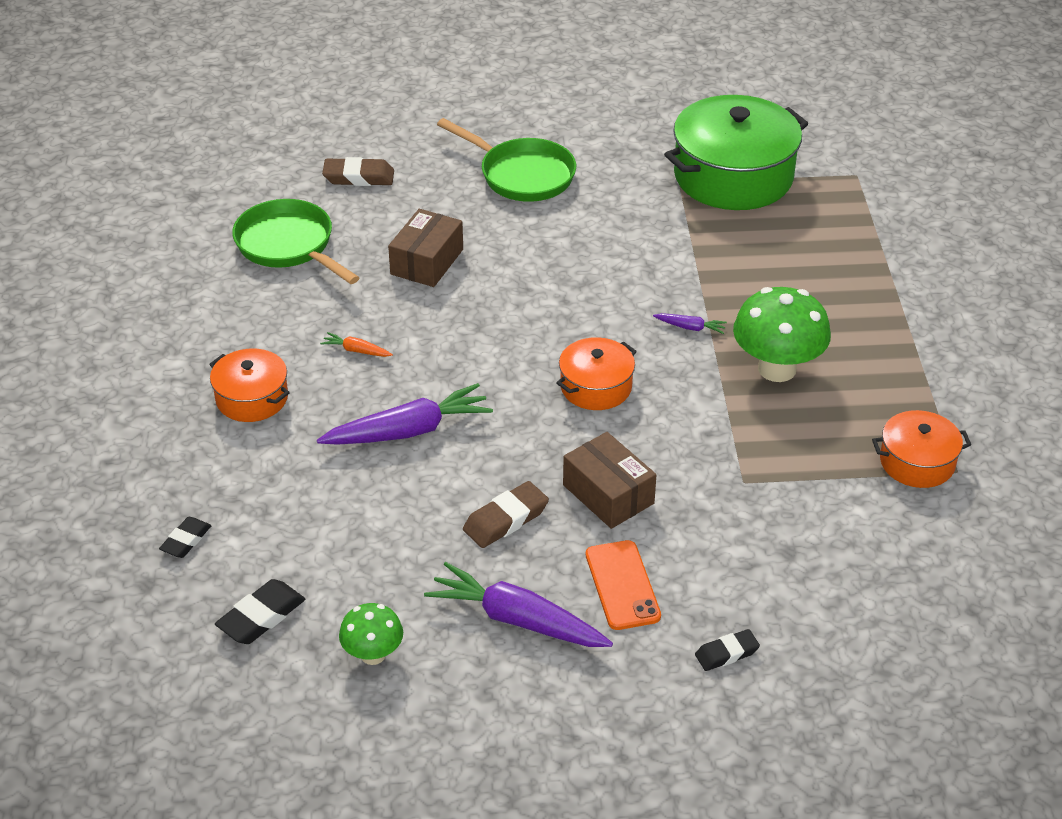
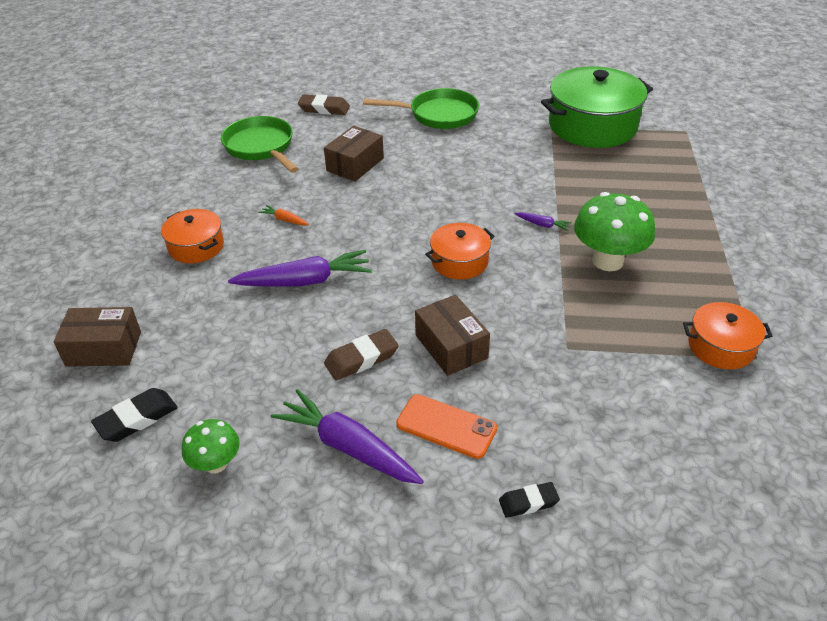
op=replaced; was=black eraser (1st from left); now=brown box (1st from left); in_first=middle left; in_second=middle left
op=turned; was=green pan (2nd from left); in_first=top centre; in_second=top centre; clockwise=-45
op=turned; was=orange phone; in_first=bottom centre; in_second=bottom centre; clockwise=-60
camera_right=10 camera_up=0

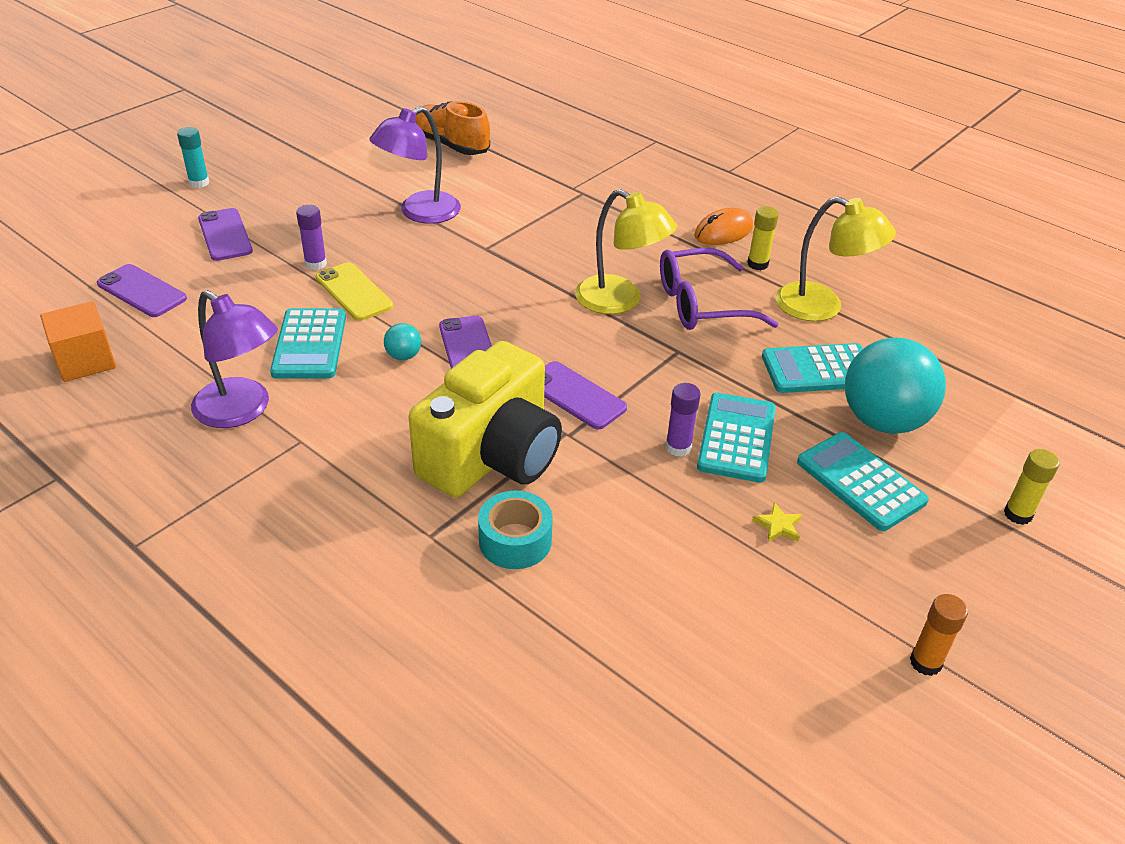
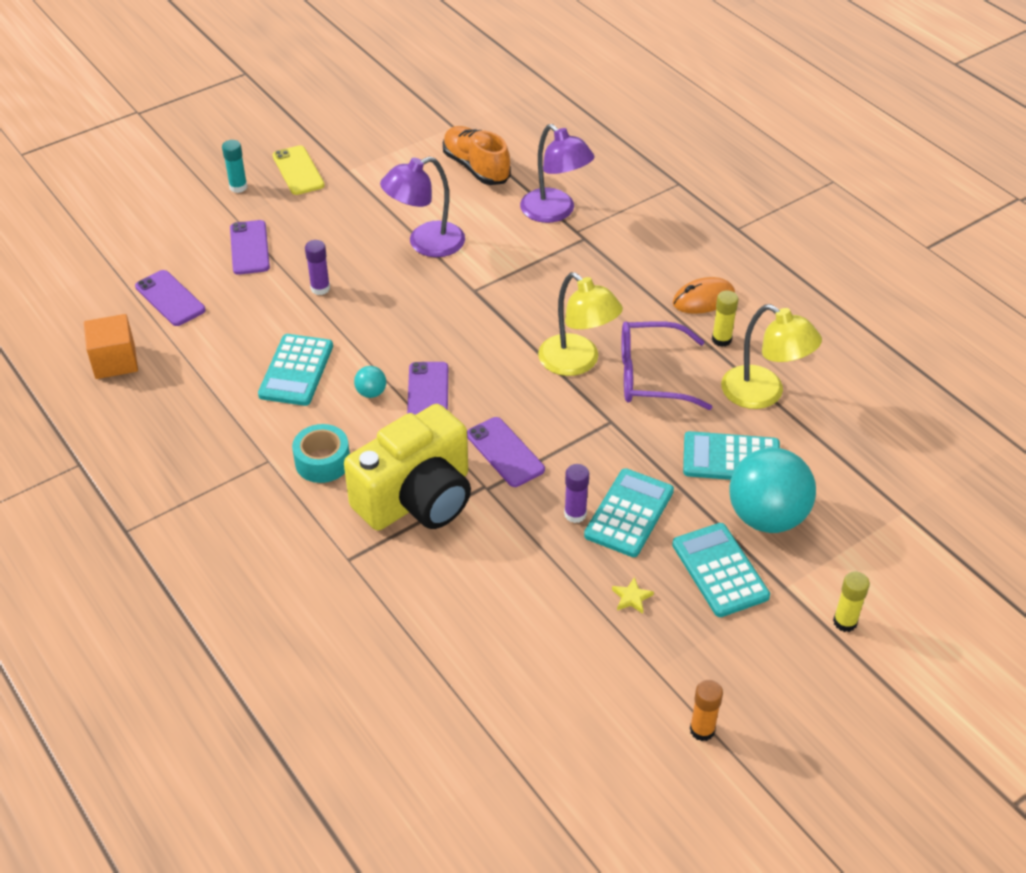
op=moved; was=purple lamp (1st from left in the first image); now=purple lamp (2nd from left); in_first=middle left; in_second=top centre
op=moved; was=yellow phone; in_first=middle left; in_second=top left
op=moved; was=turquoise tape; in_first=centre; in_second=middle left
camera_right=15 camera_up=5

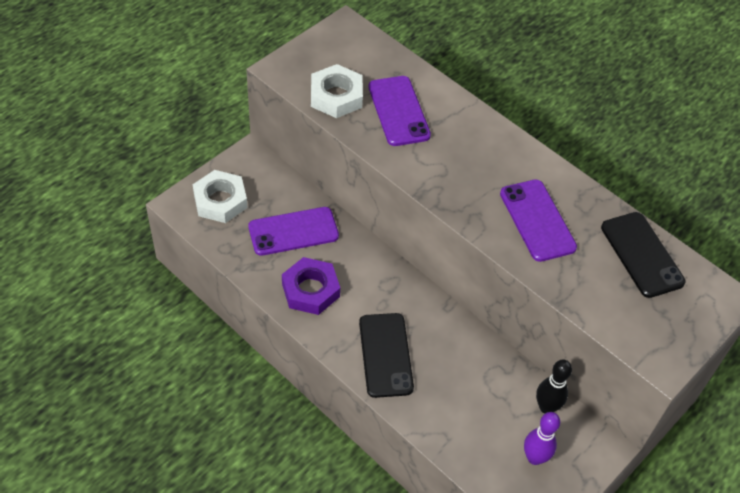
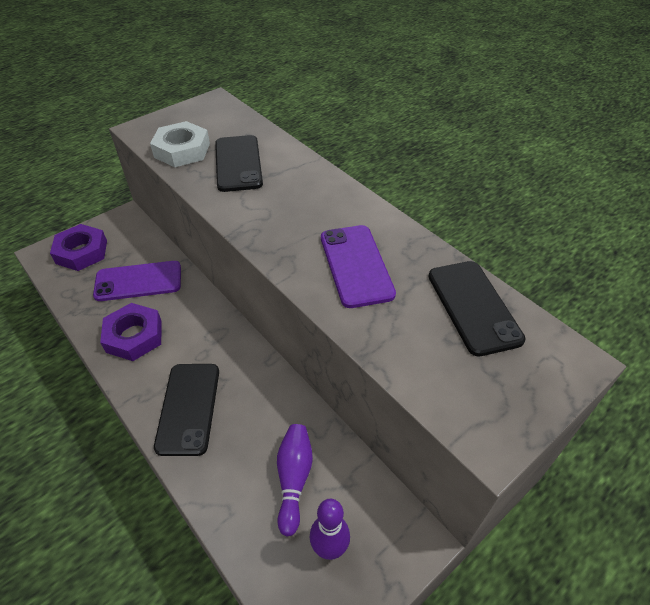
op=removed; was=black bowling pin; in_first=bottom right
op=added; now=purple bowling pin (1st from left); in_second=bottom centre
op=recoloured; was=white nut (1st from left); now=purple nut (1st from left); in_first=middle left; in_second=middle left
op=recoloured; was=purple phone (2nd from left); now=black phone (2nd from left); in_first=top centre; in_second=top centre
camera_right=10 camera_up=-5

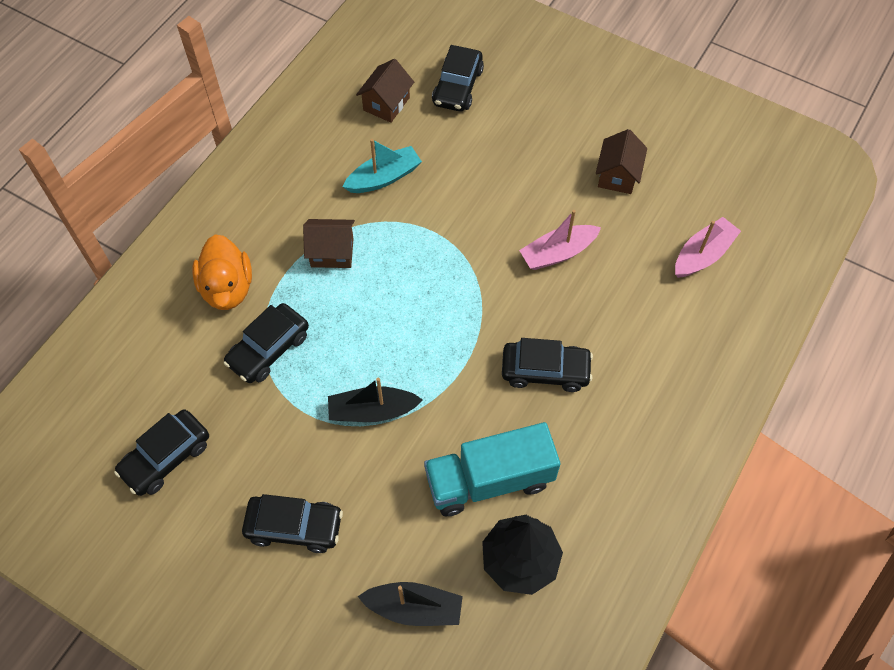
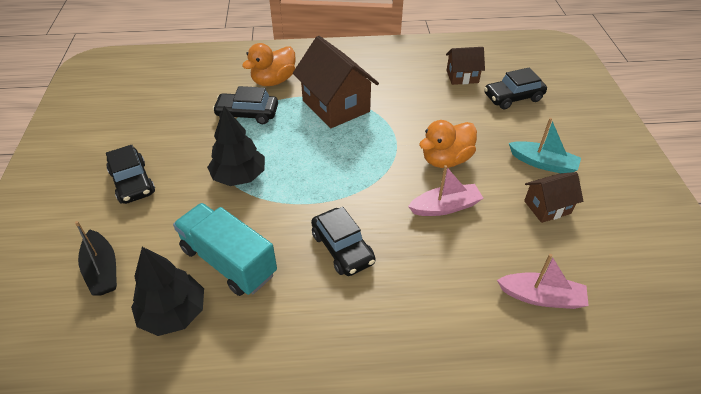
op=removed; was=black car (1st from left); in_first=bottom left
op=added; now=orange duck (2nd from left); in_second=centre
op=moved; was=turquoise boat; in_first=top centre; in_second=middle right
op=replaced; was=black boat (1st from left); now=black tree (2nd from left); in_first=centre; in_second=centre
op=turned; was=pink boat (1st from left); in_first=centre; in_second=centre; clockwise=135
op=resized; was=brown house (1st from left); in_first=centre; in_second=top centre; ratio=1.82
camera_right=55 camera_up=-15

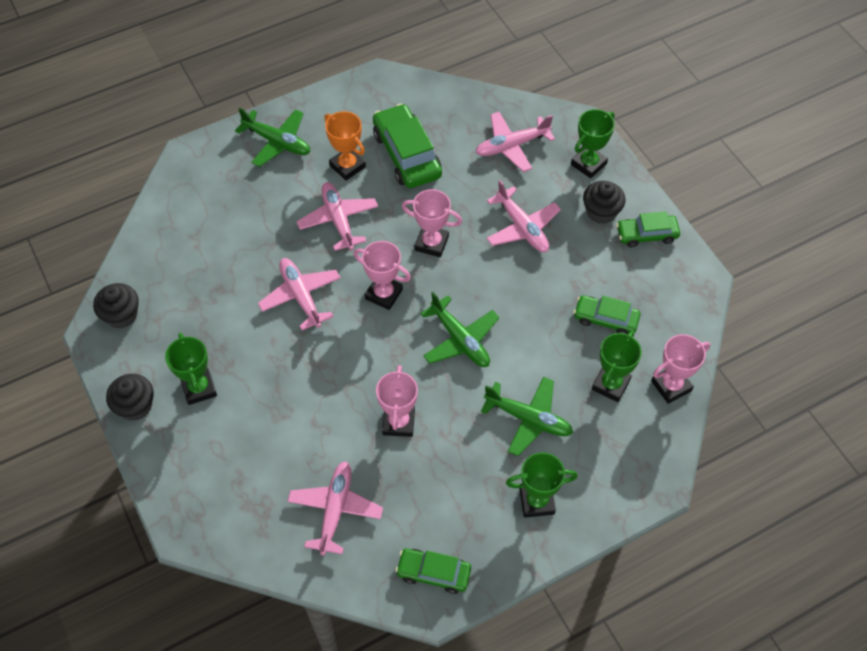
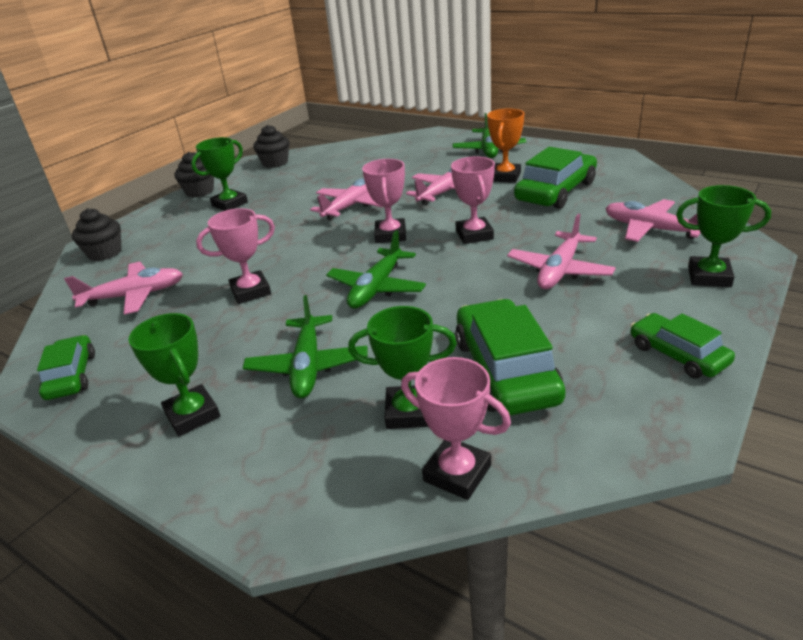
op=moved; was=black cupcake (3rd from left in the first image); now=black cupcake (1st from left); in_first=top right; in_second=middle left
op=resized; was=green car (3rd from left in the first image); in_first=middle right; in_second=centre; ratio=1.66
camera_right=65 camera_up=-25

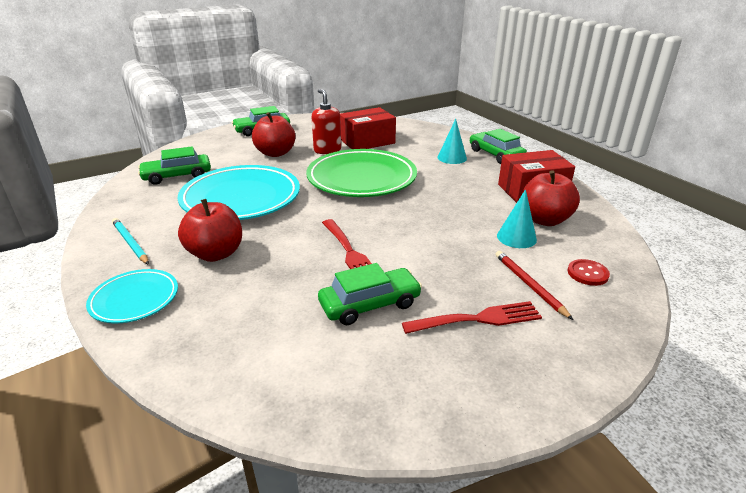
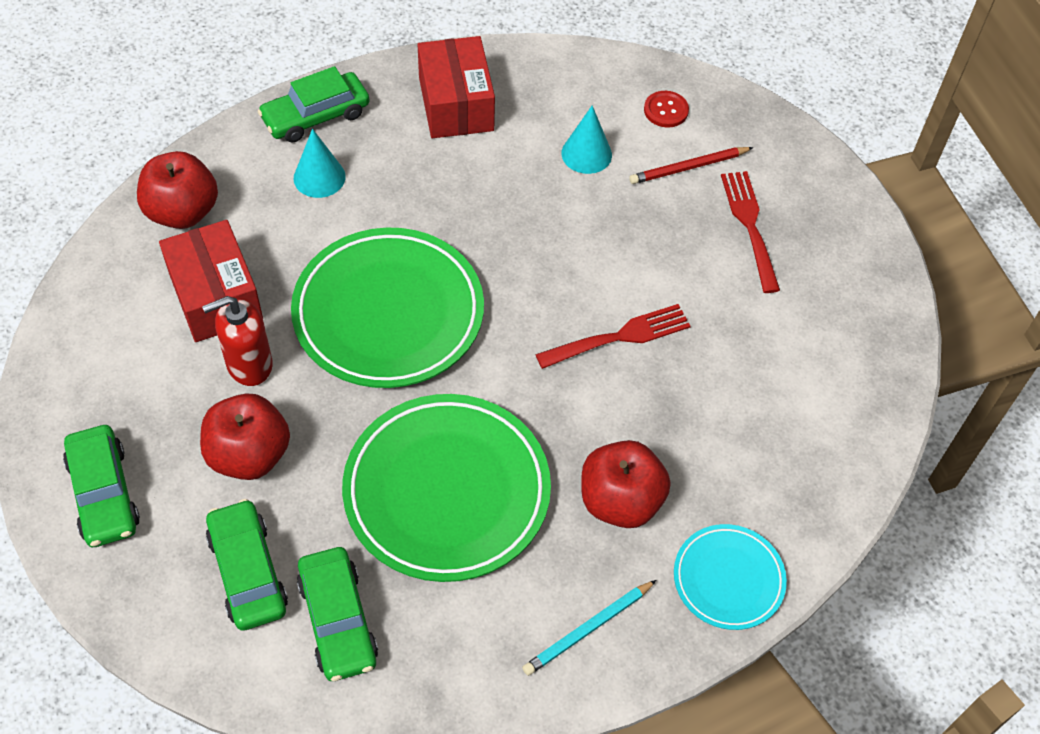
op=moved; was=green car (3rd from left in the first image); now=green car (2nd from left); in_first=centre; in_second=bottom left
op=moved; was=red apple (3rd from left in the first image); now=red apple (1st from left); in_first=middle right; in_second=top left
op=recoloured; was=turquoise plate (2nd from left); now=green plate (2nd from left); in_first=middle left; in_second=centre
camera_right=-90 camera_up=25

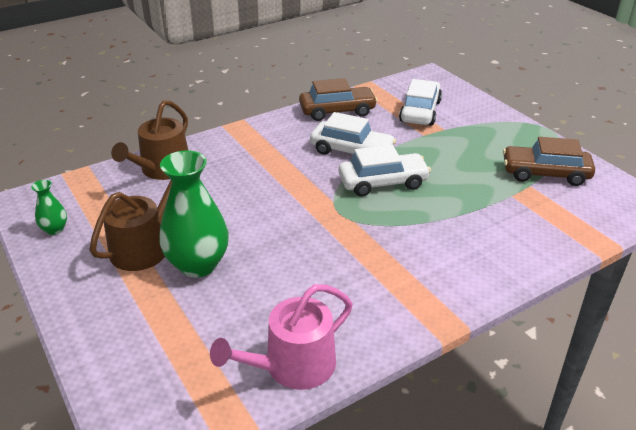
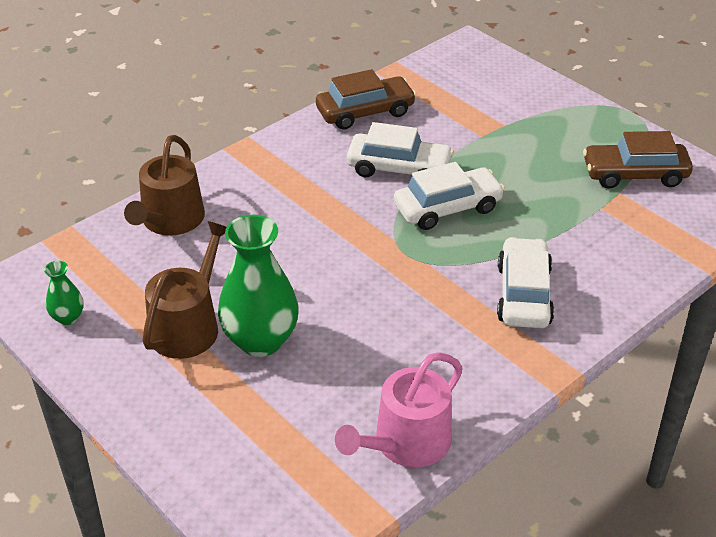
op=moved; was=white car (3rd from left); in_first=top centre; in_second=middle right
camera_right=-10 camera_up=5

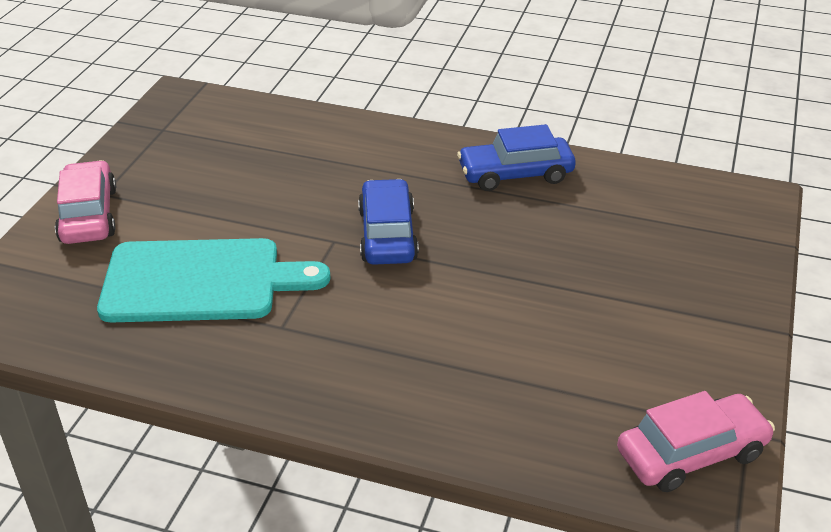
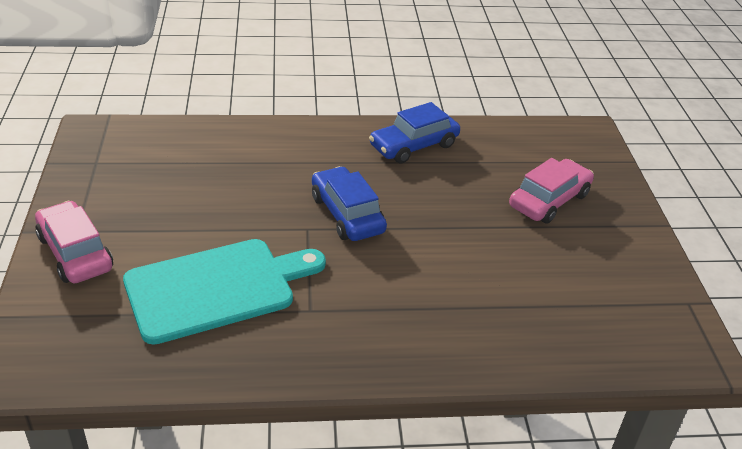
op=moved; was=pink car (2nd from left); in_first=bottom right; in_second=middle right
camera_right=-25 camera_up=0

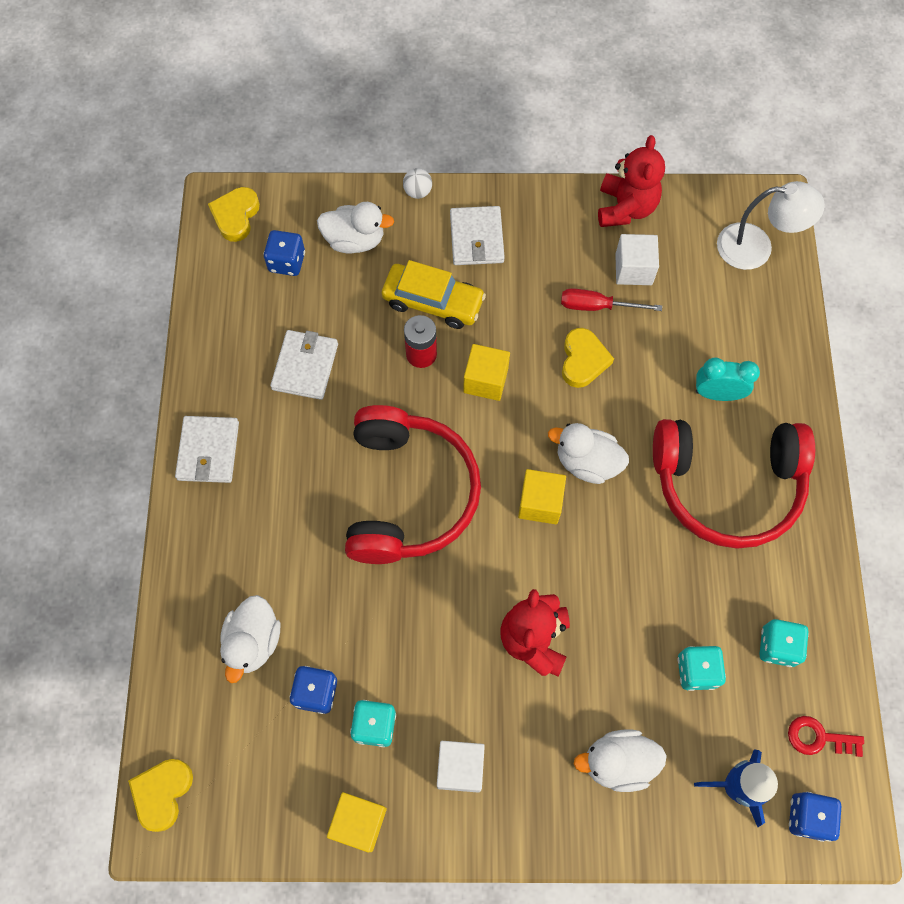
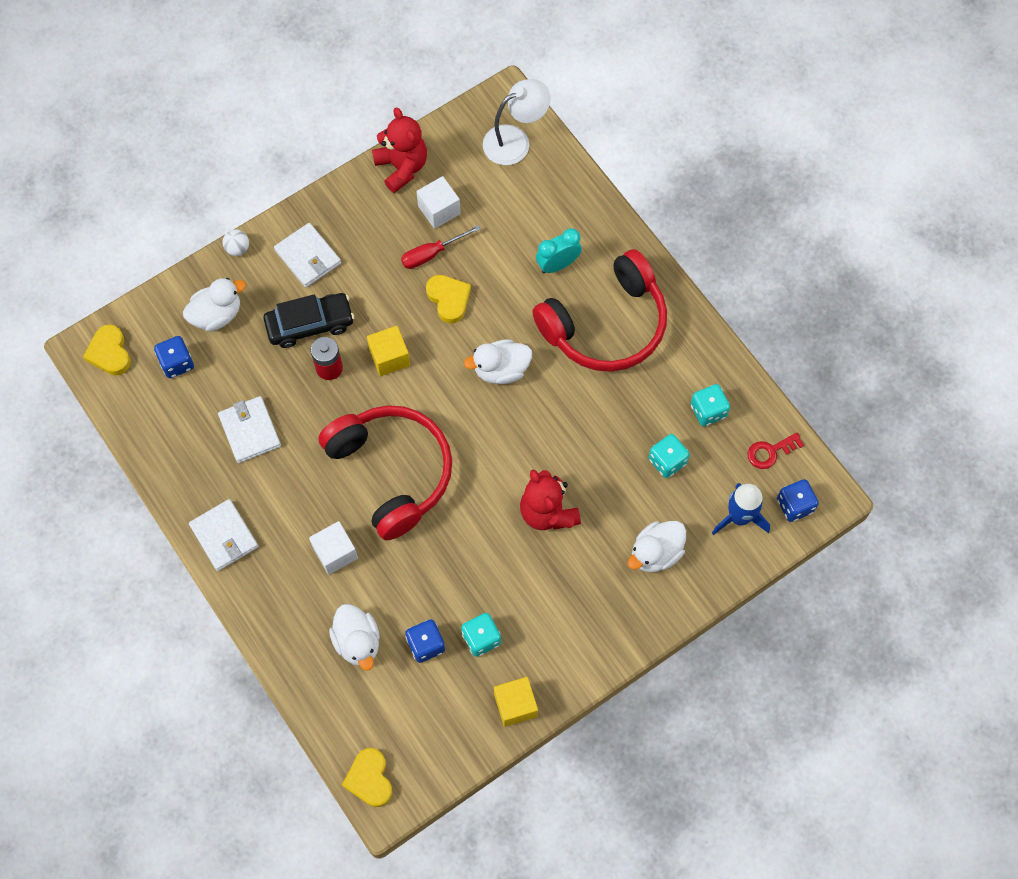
op=removed; was=yellow cube (3rd from left); in_first=centre
op=moved; was=white cube (1st from left); in_first=bottom centre; in_second=middle left
op=recoloured; was=yellow car; now=black car; in_first=top centre; in_second=middle left
camera_right=-35 camera_up=0

